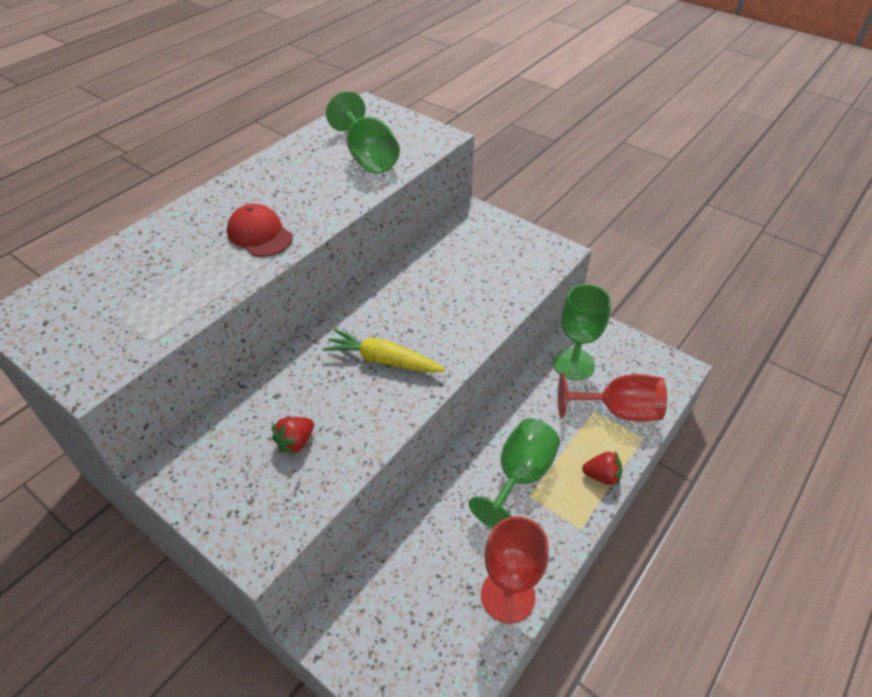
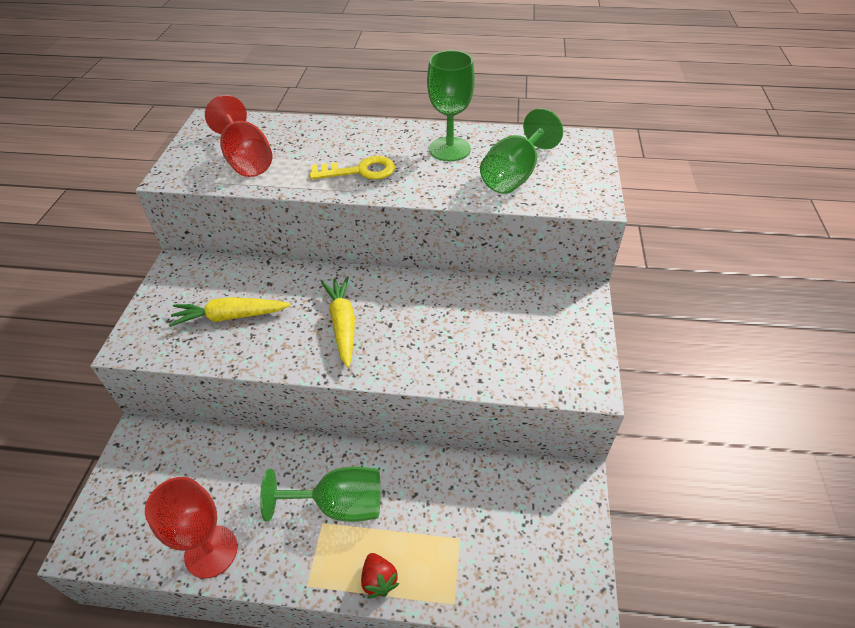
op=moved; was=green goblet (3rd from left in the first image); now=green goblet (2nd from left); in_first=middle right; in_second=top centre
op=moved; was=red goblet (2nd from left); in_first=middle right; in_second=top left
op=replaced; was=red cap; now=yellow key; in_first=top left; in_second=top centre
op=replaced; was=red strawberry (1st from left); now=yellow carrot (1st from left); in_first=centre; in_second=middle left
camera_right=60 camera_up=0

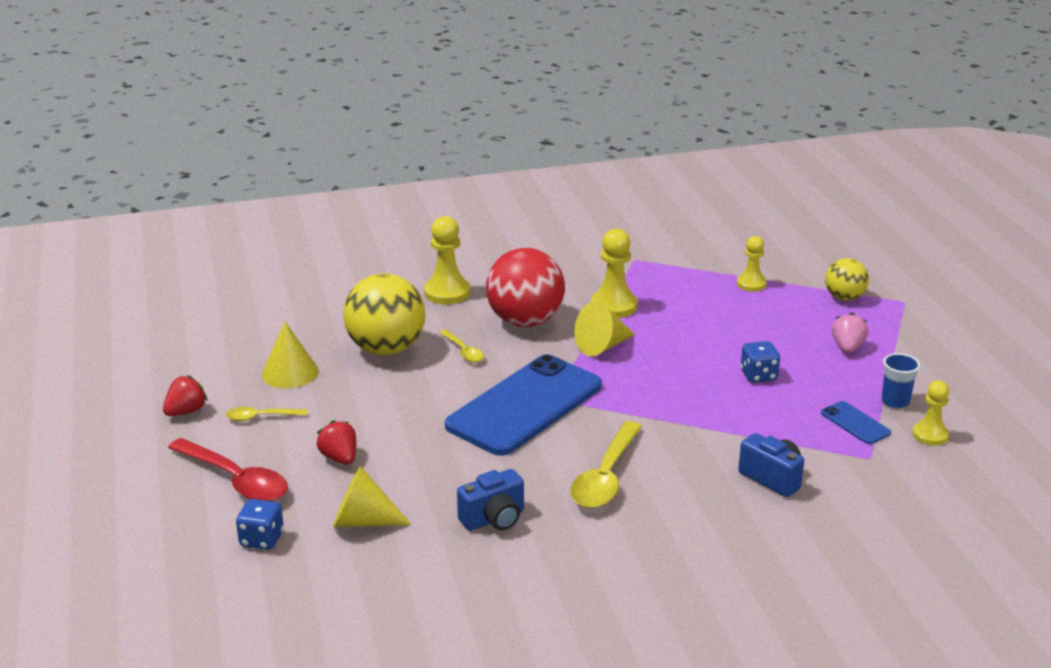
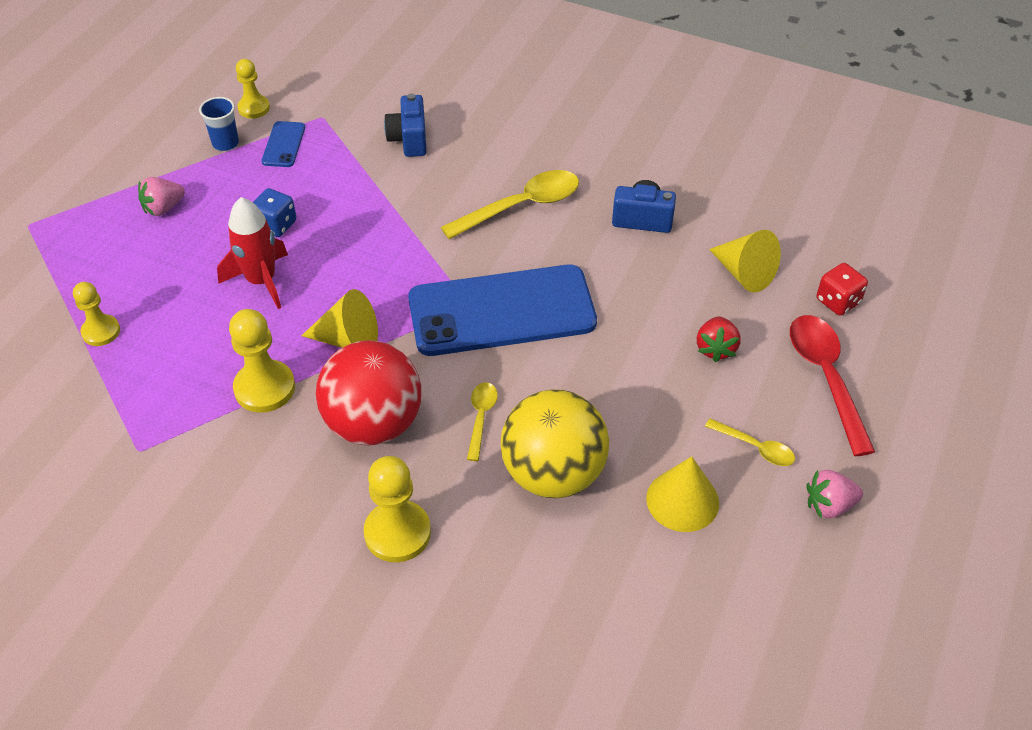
op=removed; was=yellow ball (2nd from left); in_first=middle right
op=added; now=red rocket; in_second=middle left
op=recoloured; was=red strawberry (1st from left); now=pink strawberry (2nd from left); in_first=middle left; in_second=bottom right
op=recoloured; was=blue dice (1st from left); now=red dice; in_first=bottom left; in_second=middle right
camera_right=-140 camera_up=20

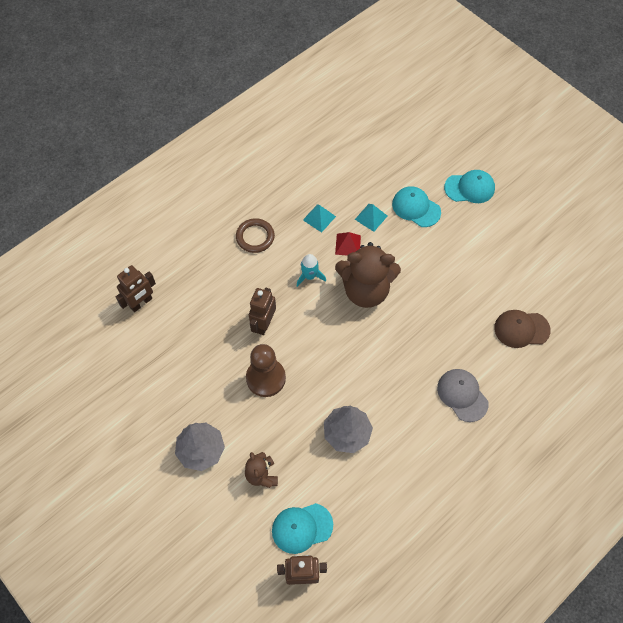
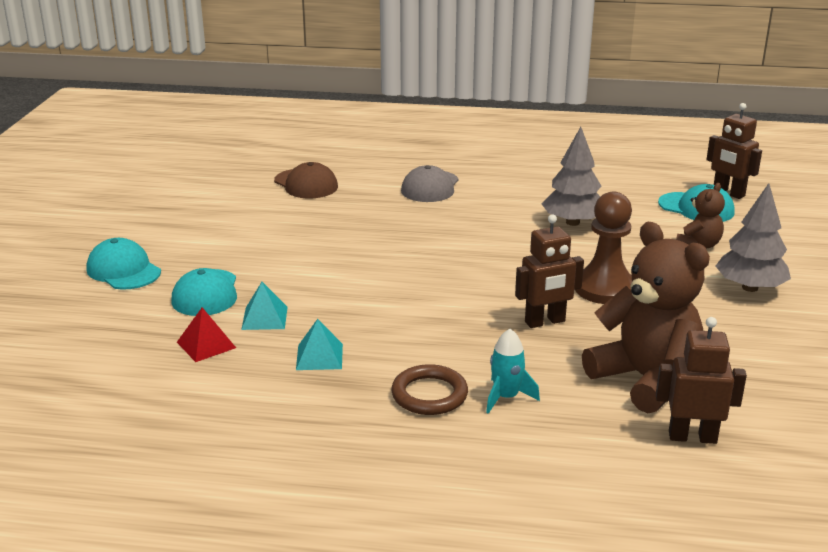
op=moved; was=turquoise rocket; in_first=centre; in_second=bottom centre
op=moved; was=red pyramid; in_first=centre; in_second=middle left
op=moved; was=brown teddy bear (2nd from left in the first image); now=brown teddy bear (1st from left); in_first=centre; in_second=middle right
camera_right=-130 camera_up=-35

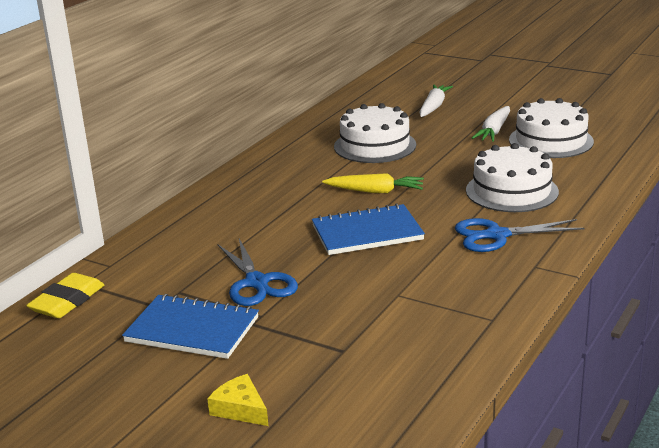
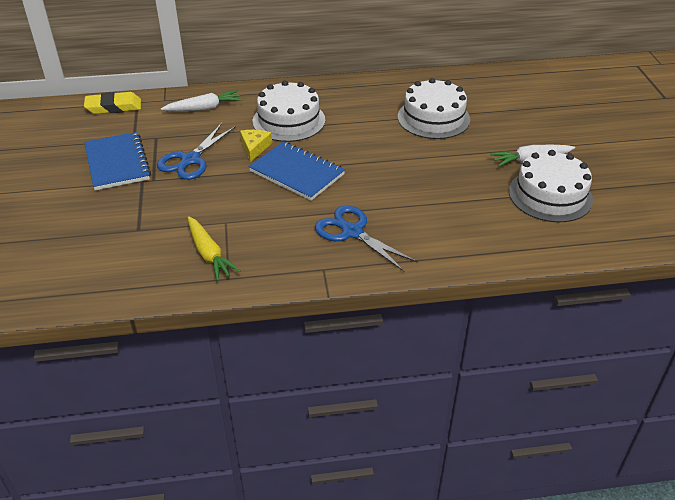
op=moved; was=yellow cheese; in_first=bottom centre; in_second=top centre
op=moved; was=yellow carrot; in_first=centre; in_second=middle left
op=moved; was=white carrot (1st from left); in_first=top centre; in_second=top left
op=moved; was=white cake (2nd from left in the first image); now=white cake (1st from left); in_first=middle right; in_second=top centre
camera_right=50 camera_up=15

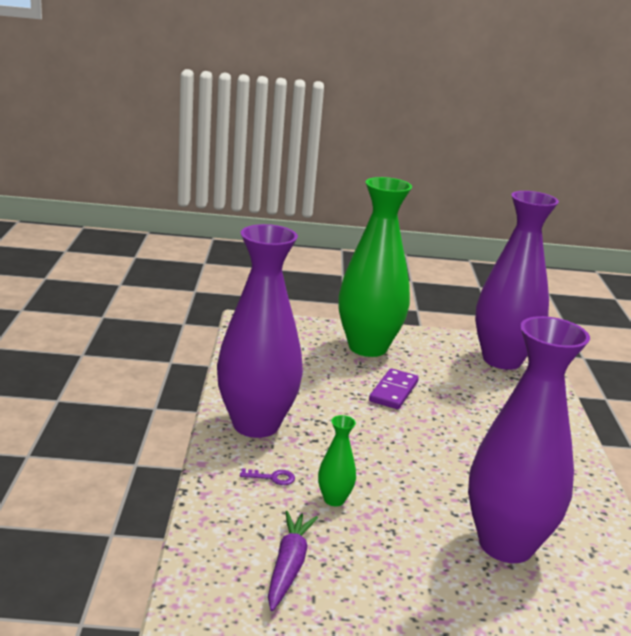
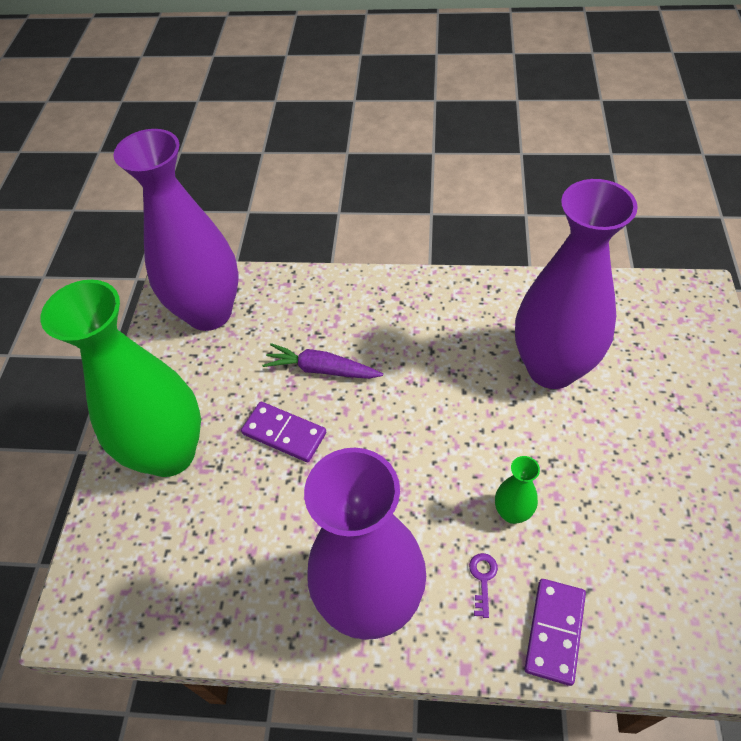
op=added; now=purple domino (2nd from left); in_second=bottom right
op=moved; was=purple carrot; in_first=bottom centre; in_second=centre
camera_right=-80 camera_up=30

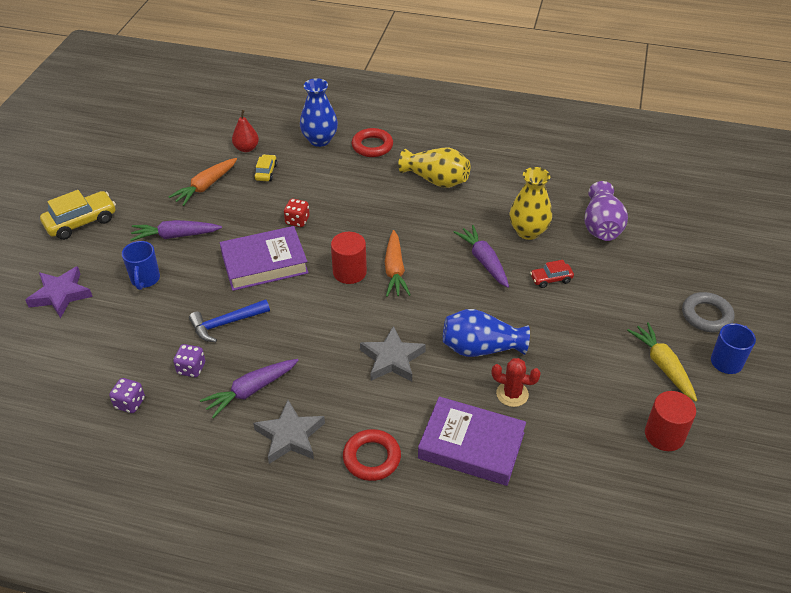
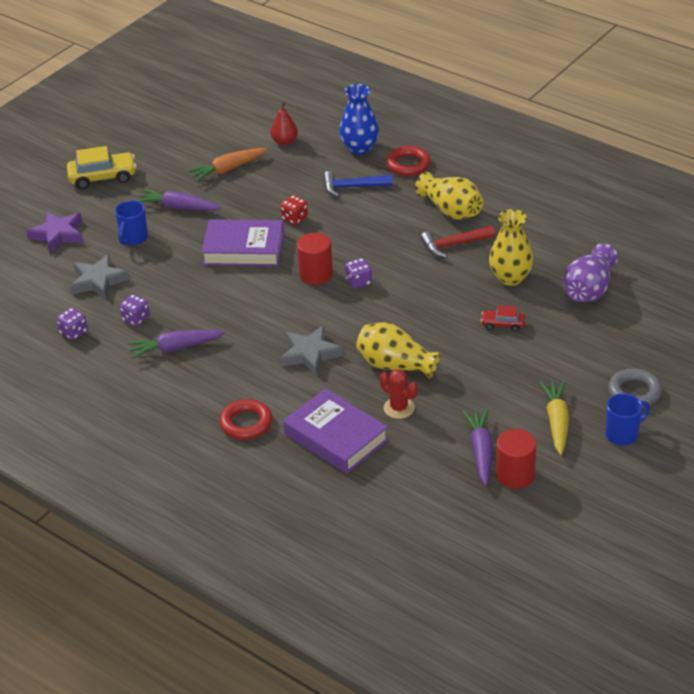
op=removed; was=yellow car (2nd from left); in_first=top centre
op=added; now=red hammer; in_second=centre
op=moved; was=blue hammer; in_first=middle left; in_second=top centre
op=moved; was=grey star (1st from left); in_first=bottom centre; in_second=middle left
op=moved; was=purple carrot (3rd from left); in_first=centre; in_second=middle right
op=replaced; was=orange carrot (2nd from left); now=purple dice (3rd from left); in_first=centre; in_second=centre
op=recoloured; was=blue vase (2nd from left); now=yellow vase (1st from left); in_first=centre; in_second=centre
camera_right=25 camera_up=-5

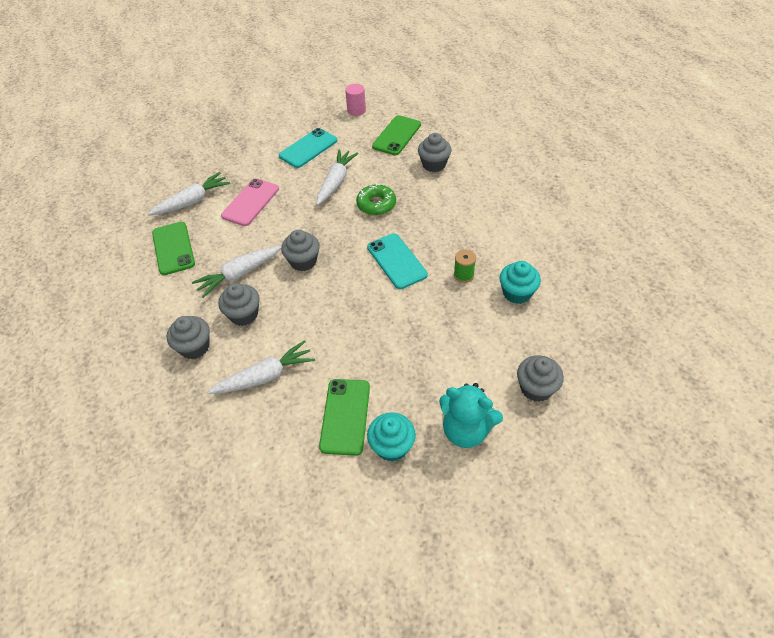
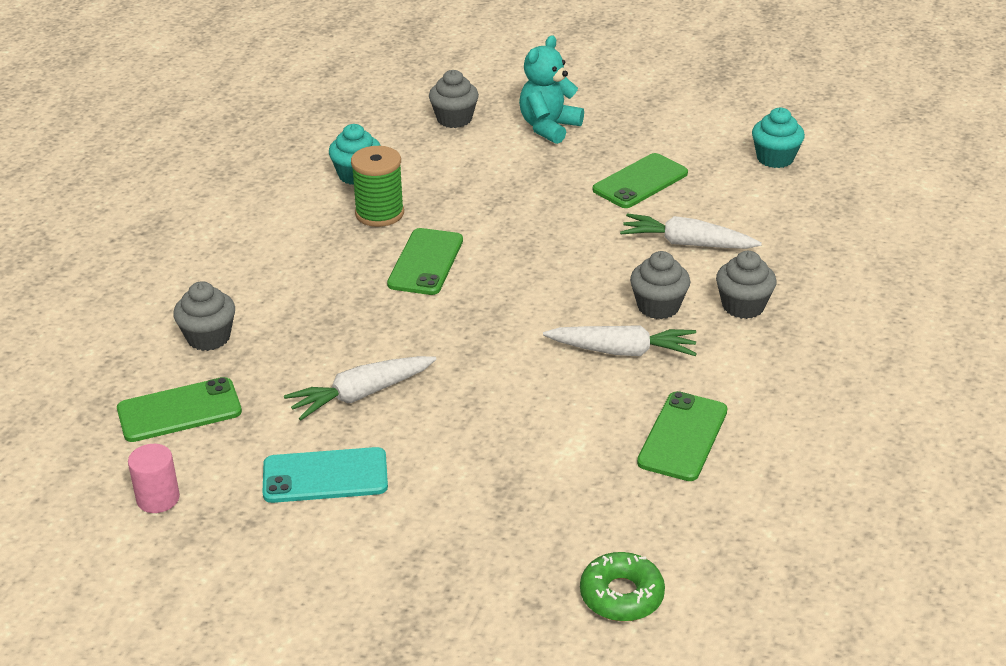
op=removed; was=white carrot (1st from left); in_first=top left
op=removed; was=pink phone; in_first=top left
op=removed; was=grey cupcake (3rd from left); in_first=centre
op=moved; was=green donut; in_first=top centre; in_second=bottom centre
op=moved; was=turquoise cupcake (1st from left in the first image); now=turquoise cupcake (2nd from left); in_first=bottom centre; in_second=top right
op=recoloured; was=turquoise phone (2nd from left); now=green phone (2nd from left); in_first=centre; in_second=centre
op=turned; was=turquoise teddy bear; in_first=centre; in_second=top centre; clockwise=-120
op=resized; was=green spool; in_first=centre; in_second=top centre; ratio=1.71
camera_right=-140 camera_up=-15

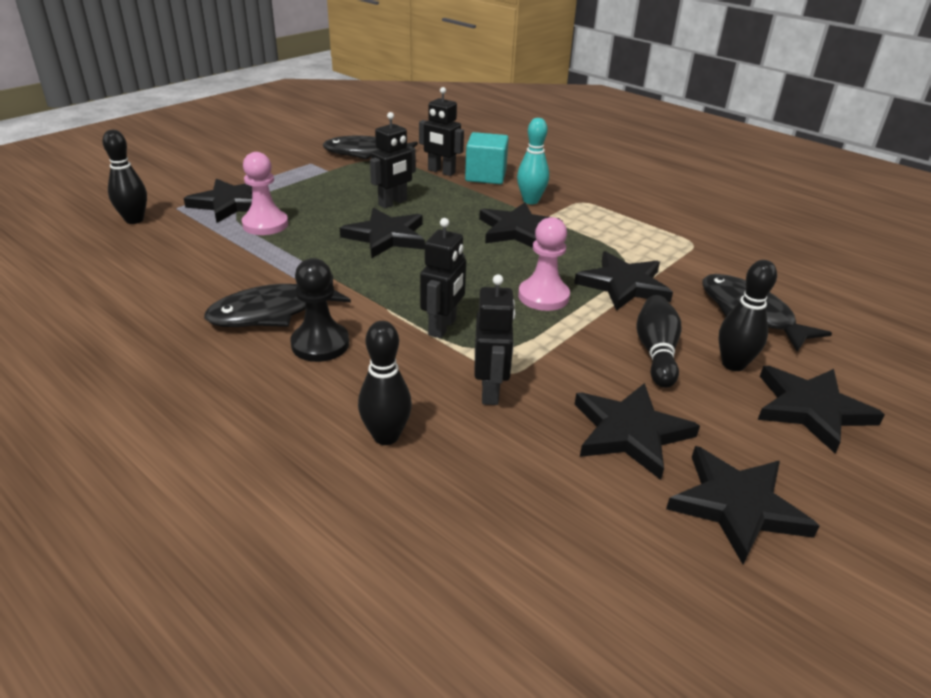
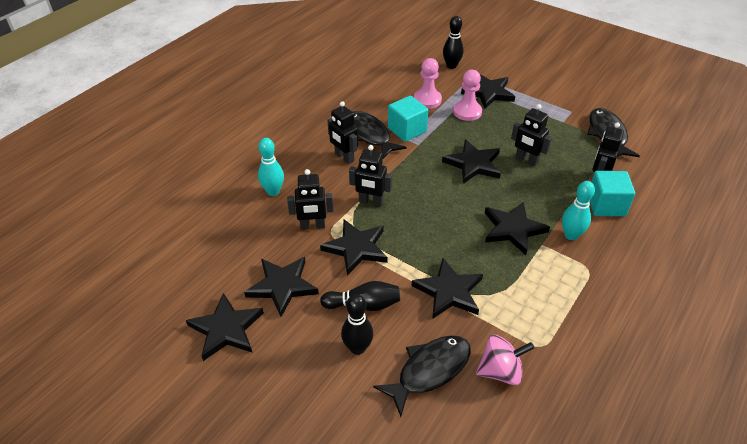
op=added; now=turquoise cube (1st from left); in_second=top centre
op=added; now=pink spinning top; in_second=bottom right
op=moved; was=pink pawn (2nd from left in the first image); now=pink pawn (1st from left); in_first=centre; in_second=top centre
op=moved; was=black star (7th from left in the first image); now=black star (3rd from left); in_first=middle right; in_second=centre
op=replaced; was=black pawn; now=black robot (2nd from left); in_first=centre; in_second=top centre
op=recoloured; was=black bowling pin (2nd from left); now=turquoise bowling pin (1st from left); in_first=centre; in_second=centre
camera_right=85 camera_up=10

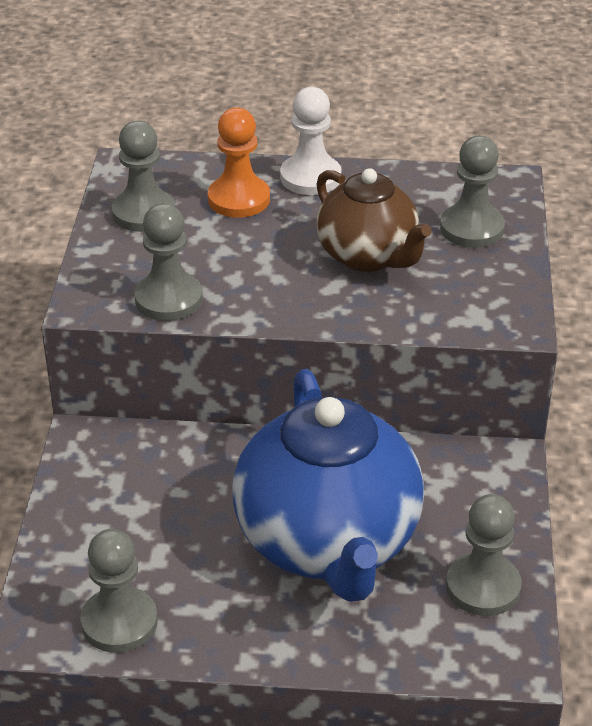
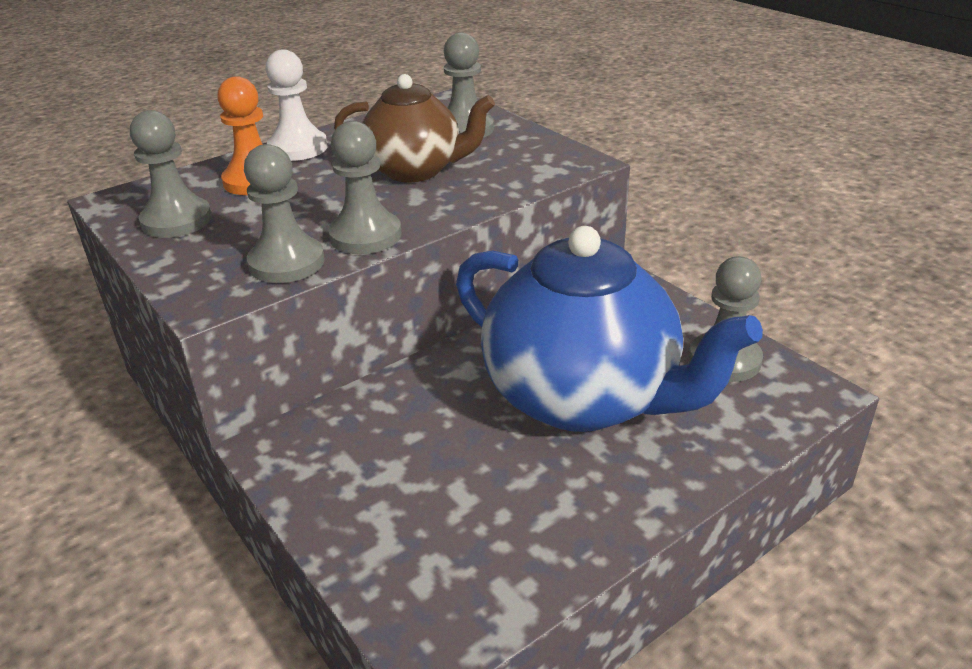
op=moved; was=grey pawn (1st from left in the first image); now=grey pawn (3rd from left); in_first=bottom left; in_second=top centre
camera_right=-40 camera_up=-5

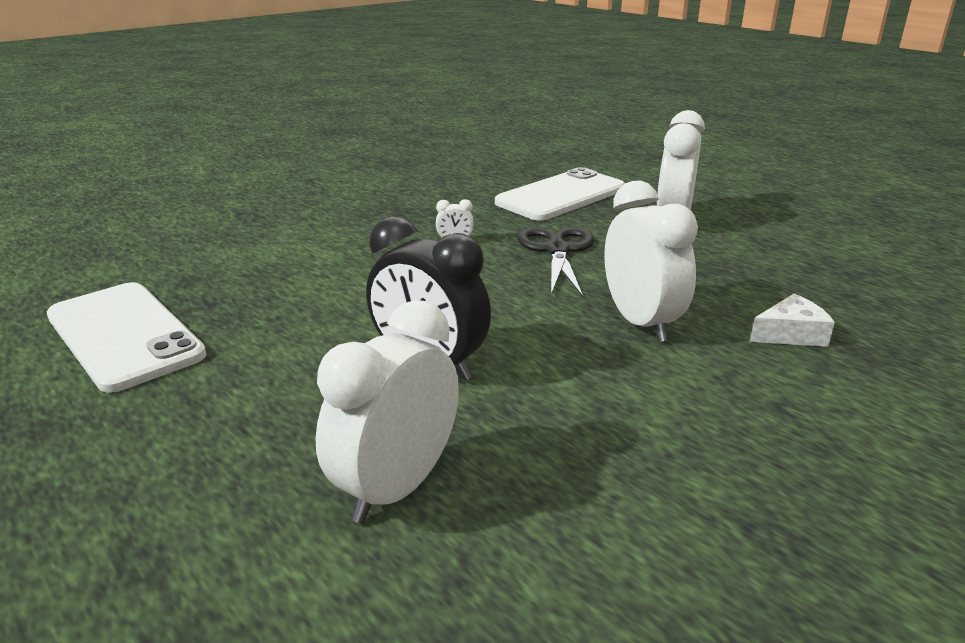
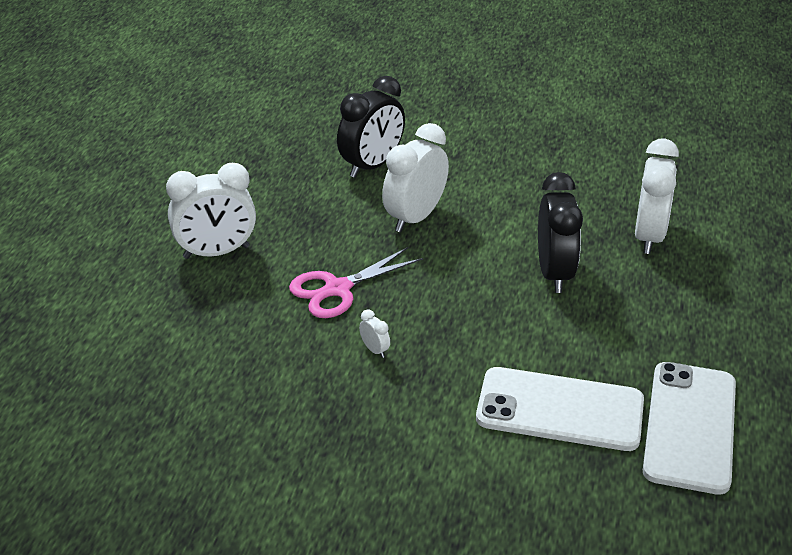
op=moved; was=white phone (2nd from left in the first image); now=white phone (1st from left); in_first=top centre; in_second=bottom right
op=replaced; was=white cheese; now=black clock (1st from left); in_first=middle right; in_second=top centre
op=recoloured; was=black scissors; now=pink scissors; in_first=centre; in_second=centre
op=turned; was=white clock (1st from left in the first image); in_first=centre; in_second=middle right; clockwise=-75
camera_right=-125 camera_up=10

